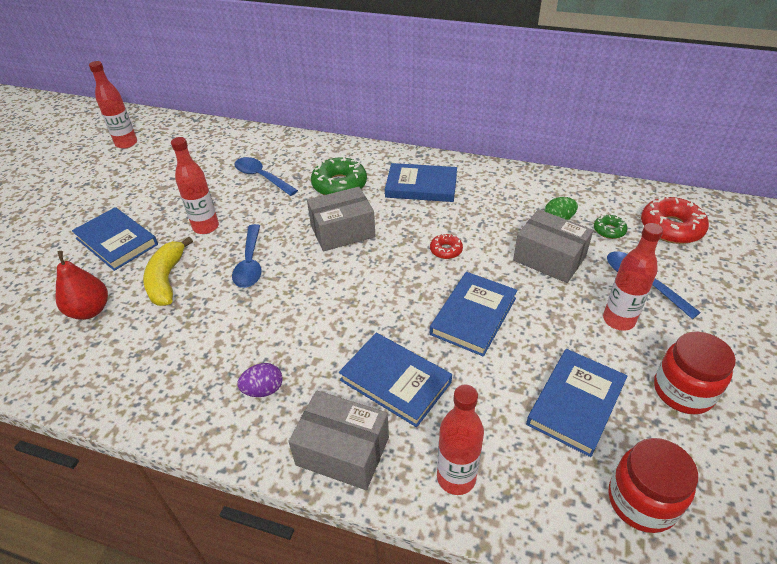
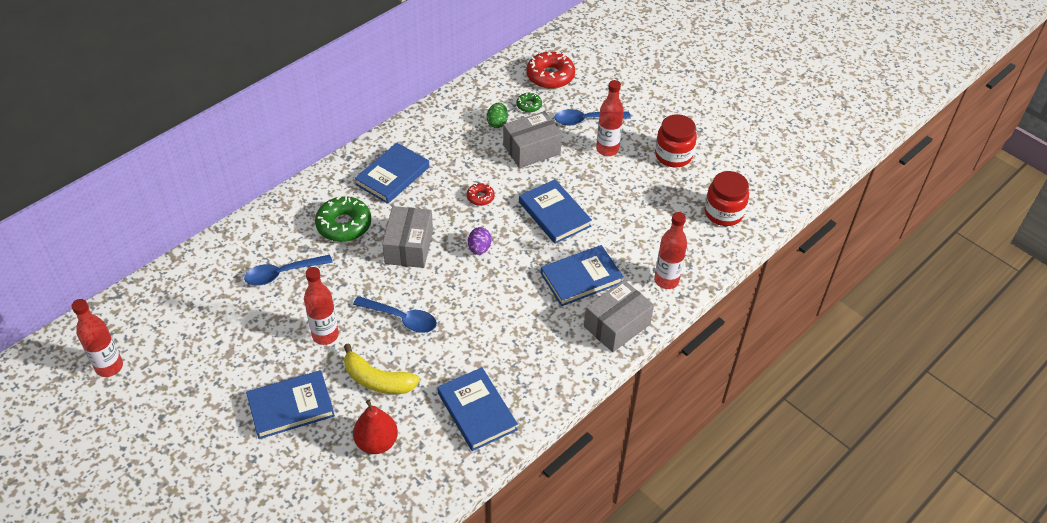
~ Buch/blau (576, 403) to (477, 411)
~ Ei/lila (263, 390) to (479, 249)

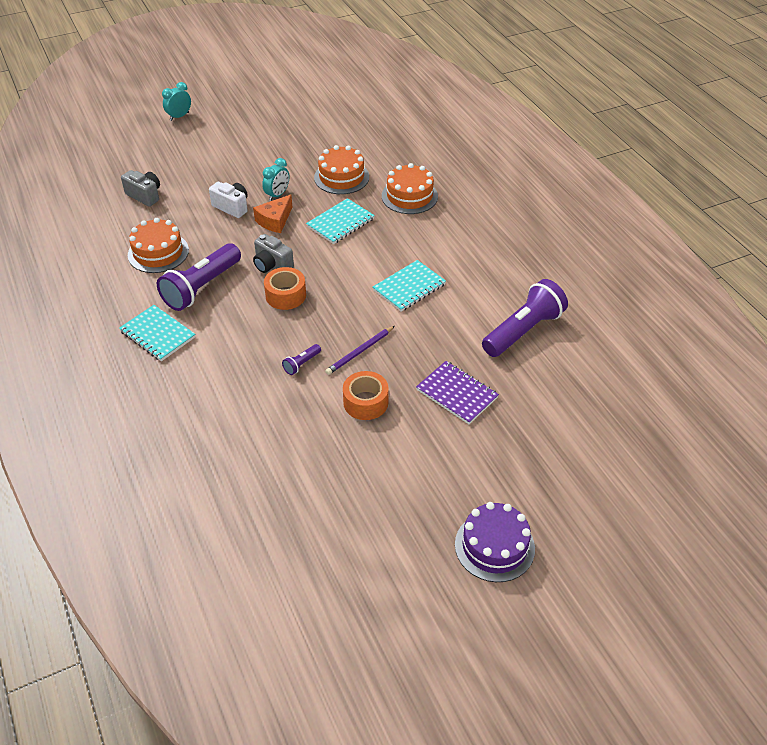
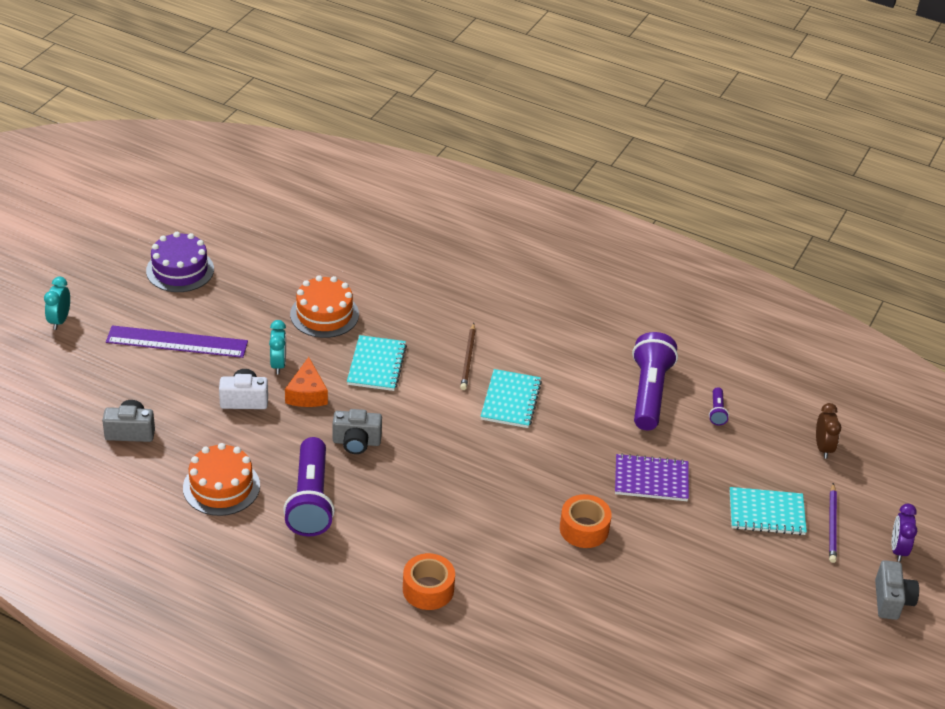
- Kuchen/orange (409, 196)
~ Klebeband/orange (285, 295) to (428, 589)
~ Notizbuch/türkis (157, 334) to (766, 513)
~ Bleistift/lila (360, 352) to (832, 525)
~ Taschenlampe/lila (301, 364) to (717, 412)
~ Kuchen/lila (494, 546) to (180, 270)
+ Bleistift/braun (468, 359)
+ Lineal/lila (177, 342)
+ Wecker/braun (823, 448)
+ Wecker/lila (898, 549)
+ Kamera/grau (891, 600)

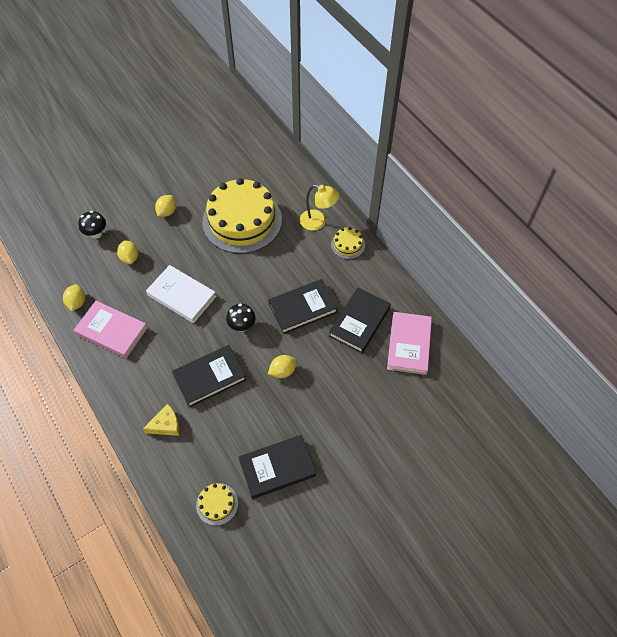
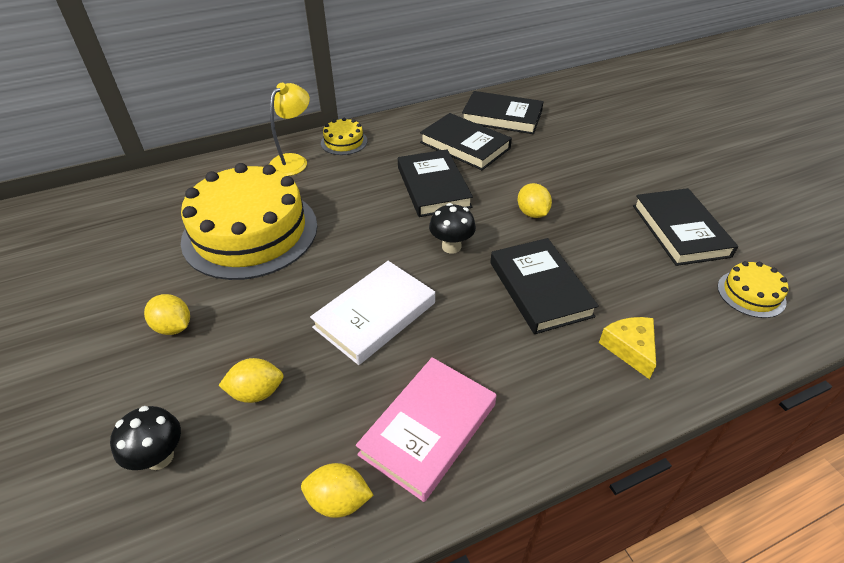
~ Buch/rosa (409, 345) to Buch/schwarz (502, 117)

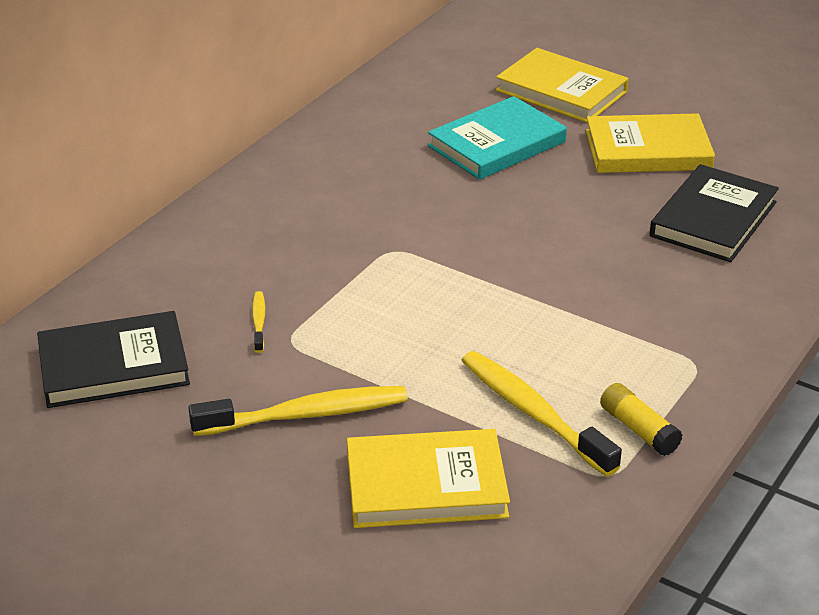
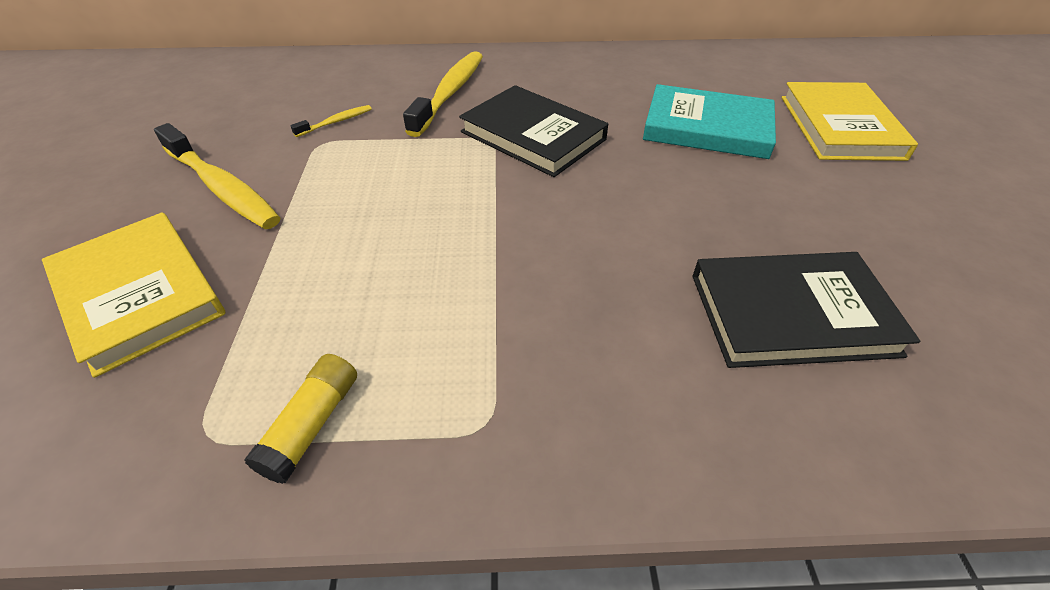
- Buch/gelb (648, 150)
~ Buch/schwarz (113, 366) to (533, 136)
~ Zahnbürste/gelb (533, 413) to (450, 93)

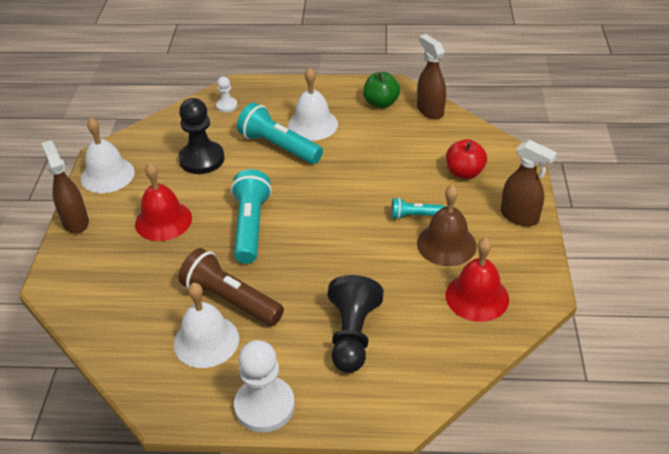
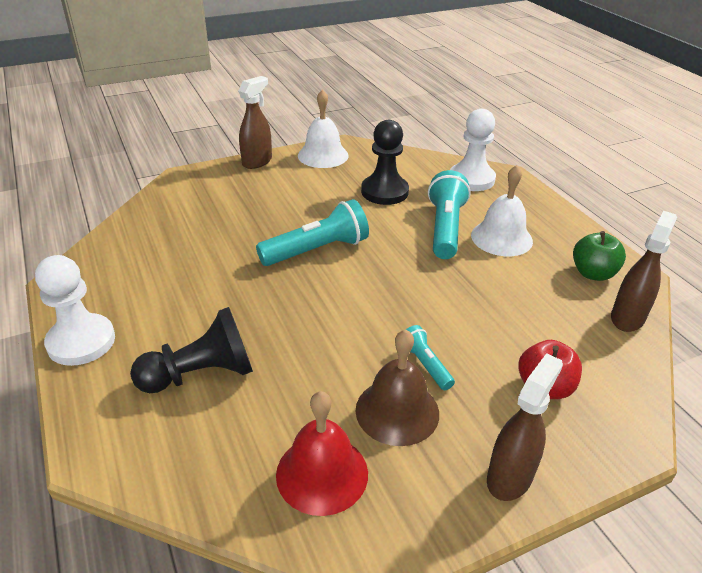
~ Bauer/weiß (227, 106) = (471, 179) x1.96
~ Sprühflasche/braun (519, 217) = (510, 477) 150 degrees counterclockwise
- Glocke/rot (163, 220)
- Taschenlampe/braun (231, 300)
- Glocke/weiß (206, 341)

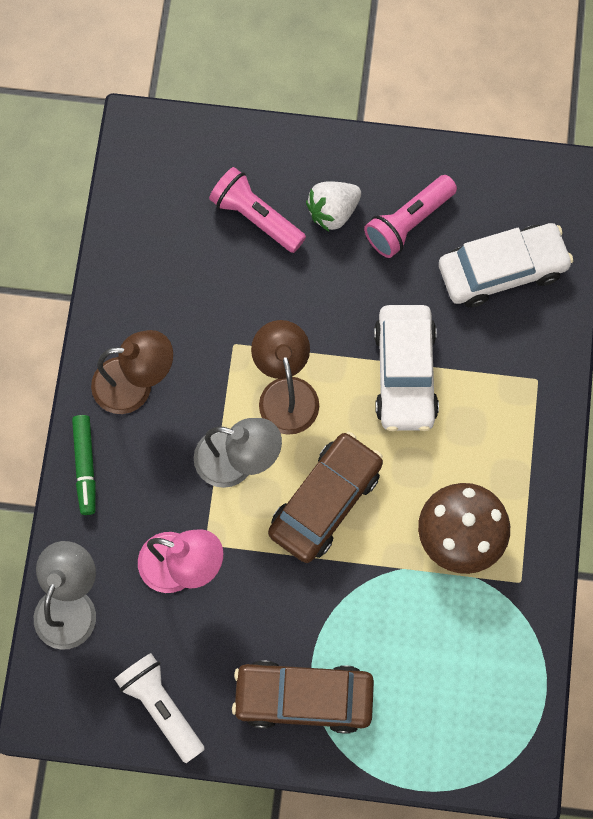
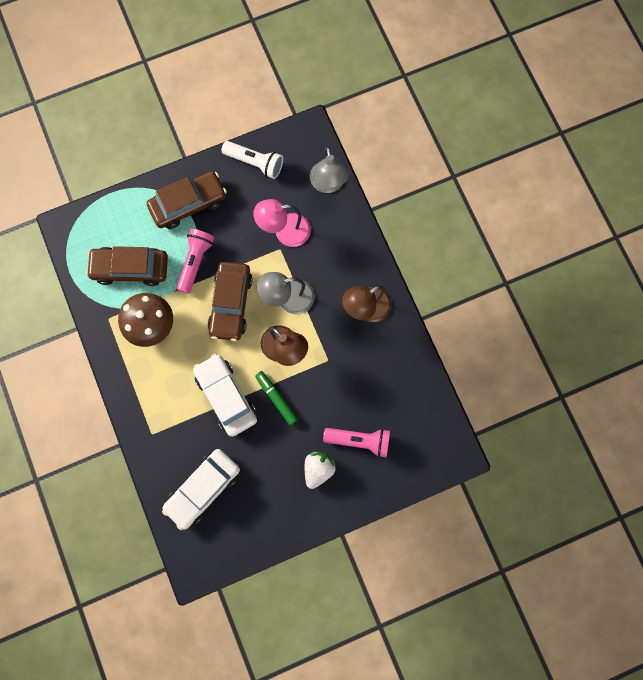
~ Taschenlampe/rosa (408, 223) to (195, 262)
~ Filzstift/grün (85, 466) to (276, 398)
+ Auto/braun (130, 268)

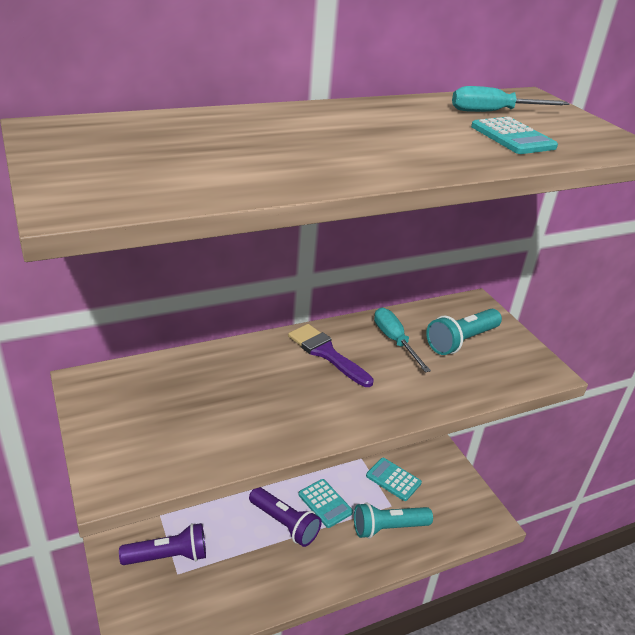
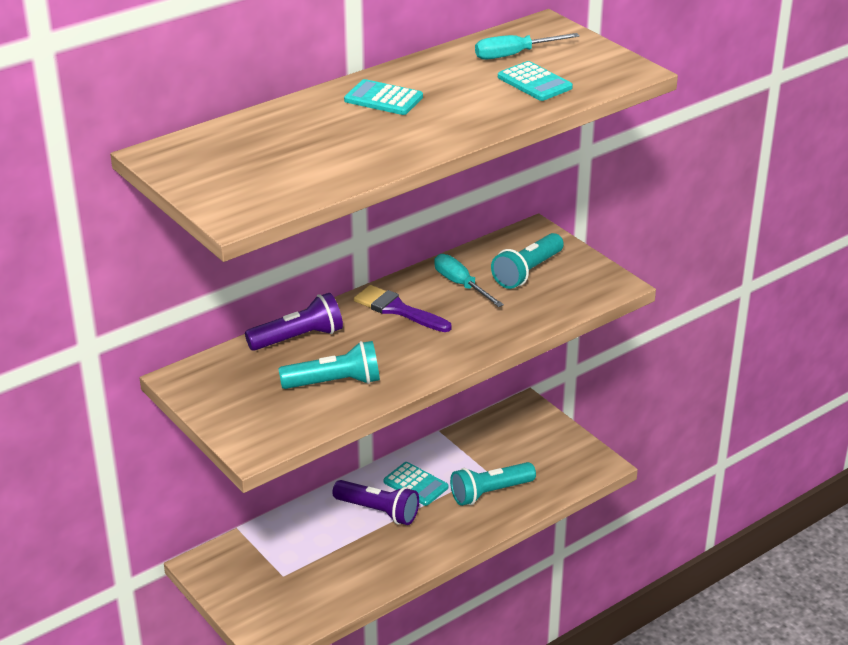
~ Taschenrechner/türkis (393, 479) to (383, 99)
~ Taschenlampe/lila (168, 556) to (298, 338)
+ Taschenlampe/türkis (334, 382)

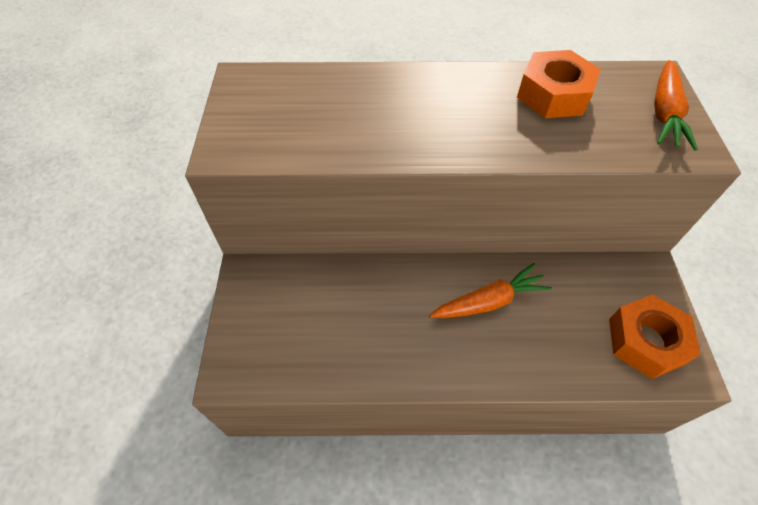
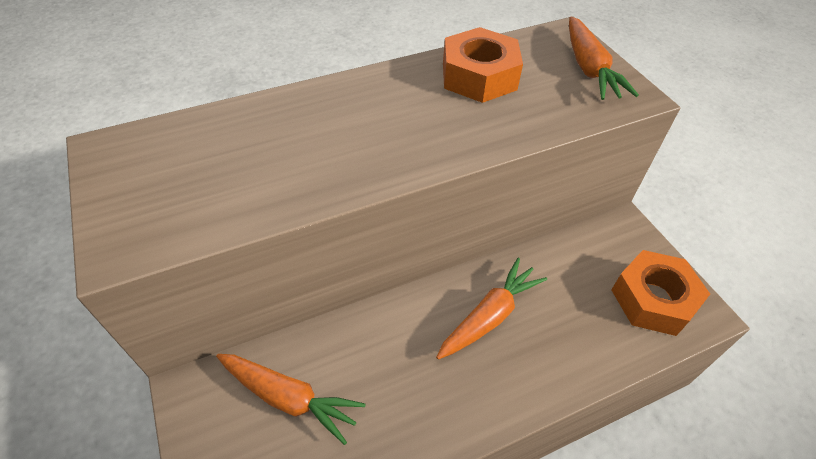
+ Karotte/orange (289, 397)

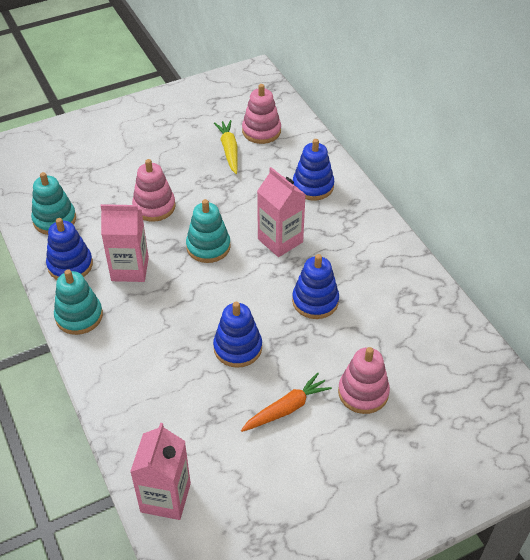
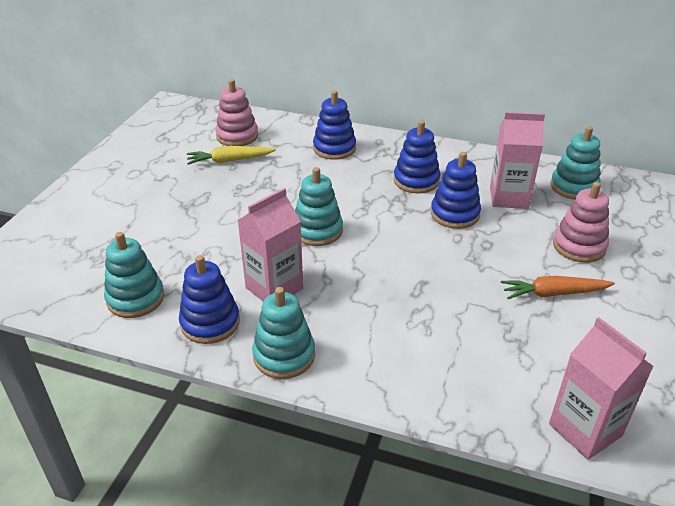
~ Karotte/gelb (229, 150) = (229, 160) 45 degrees counterclockwise
- Stapelspielzeug/rosa (154, 206)
~ Getränkekarton/rosa (280, 240) to (508, 197)
~ Stapelspielzeug/blau (237, 348) to (416, 181)
~ Karotte/orange (286, 408) = (553, 293) 105 degrees counterclockwise
+ Stapelspielzeug/türkis (573, 187)

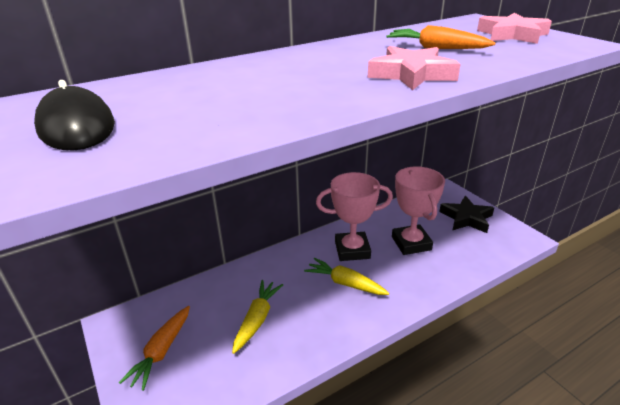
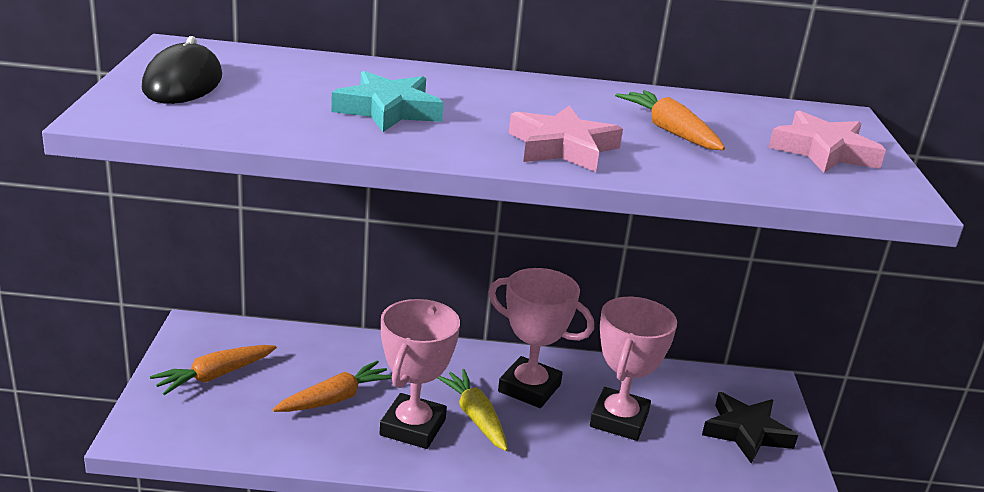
~ Karotte/gelb (257, 319) to Karotte/orange (335, 398)
+ Stern/türkis (388, 110)
+ Pokal/rosa (413, 427)

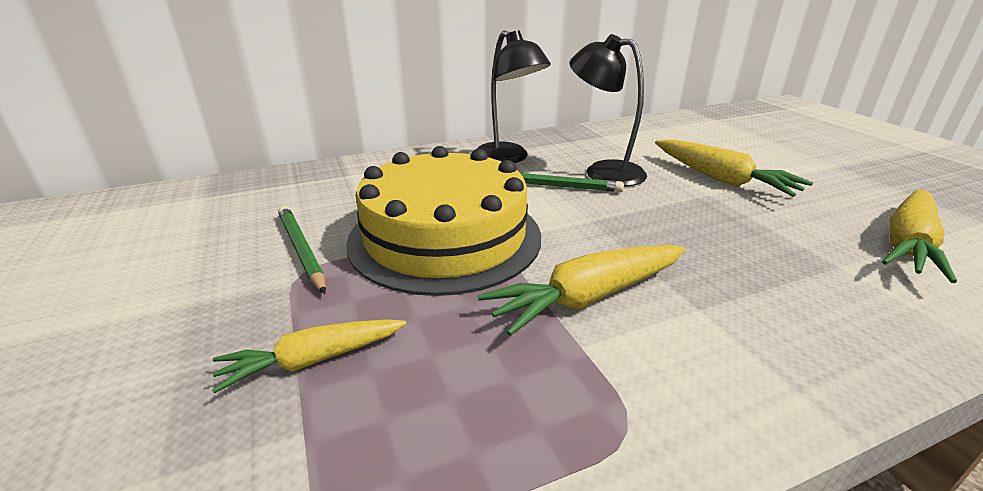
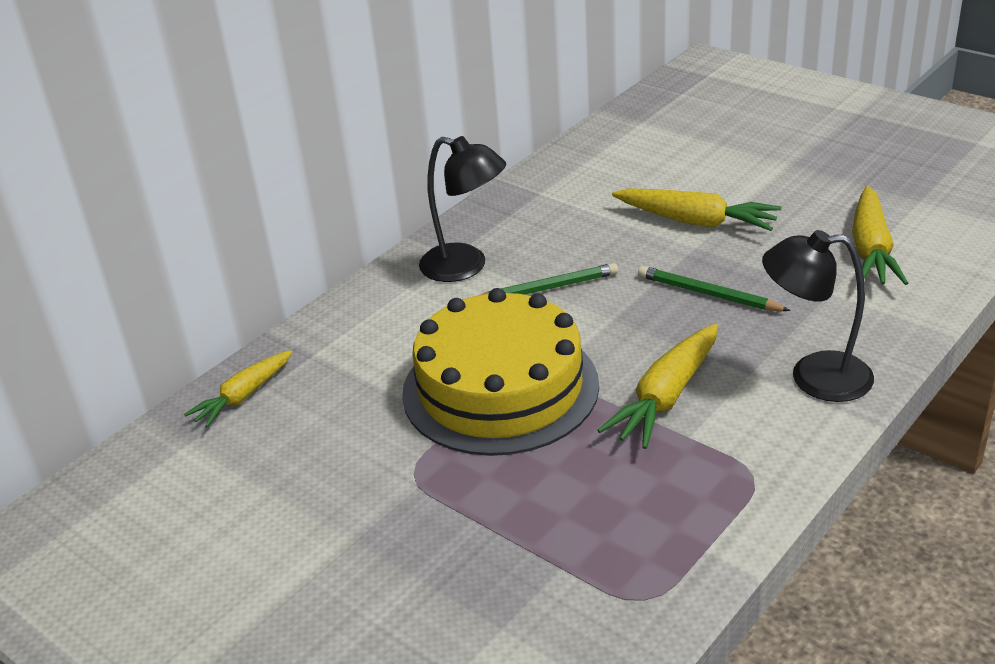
~ Lampe/schwarz (603, 171) to (814, 377)
~ Bleistift/grün (301, 250) to (708, 294)
~ Karotte/gelb (313, 360) to (244, 396)

